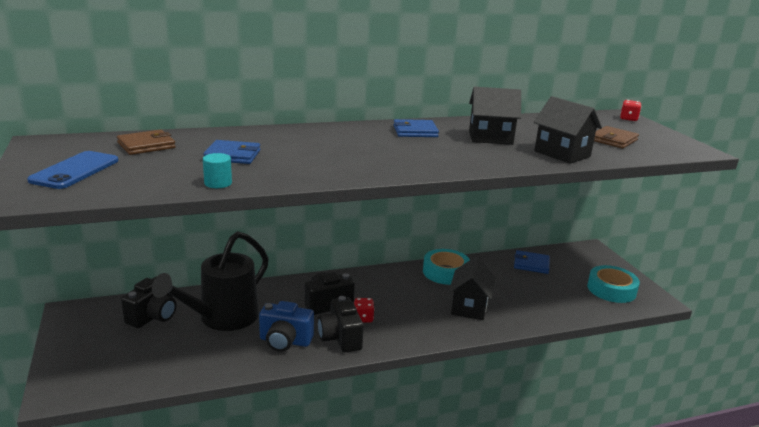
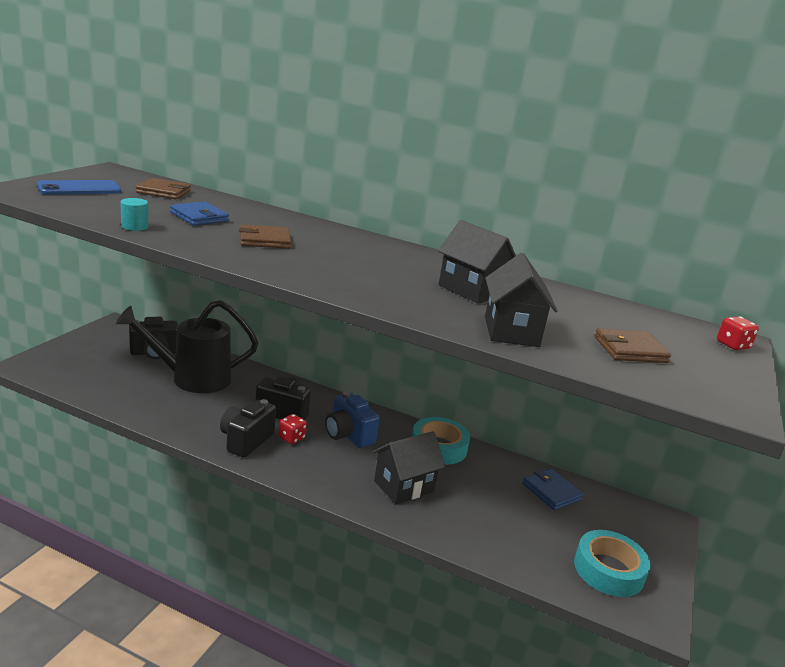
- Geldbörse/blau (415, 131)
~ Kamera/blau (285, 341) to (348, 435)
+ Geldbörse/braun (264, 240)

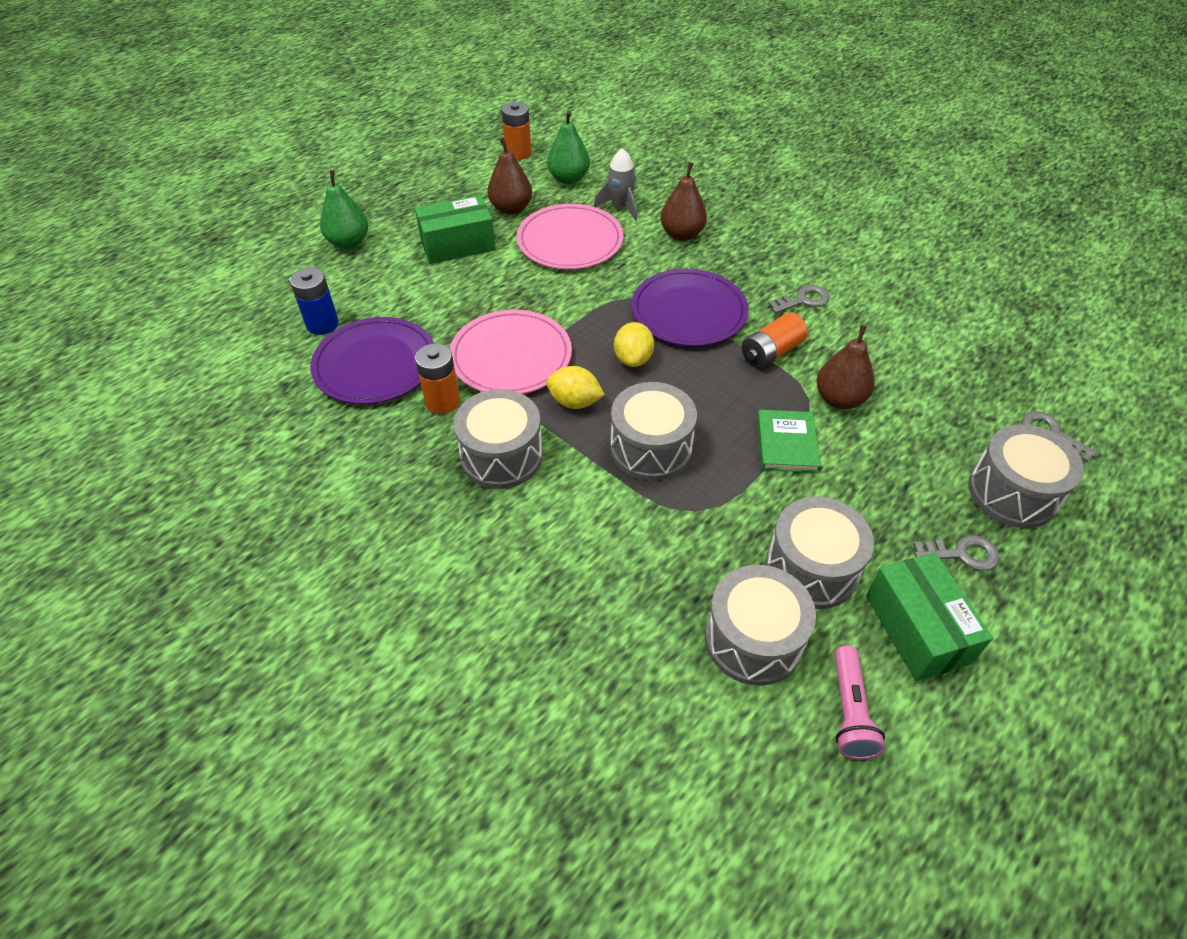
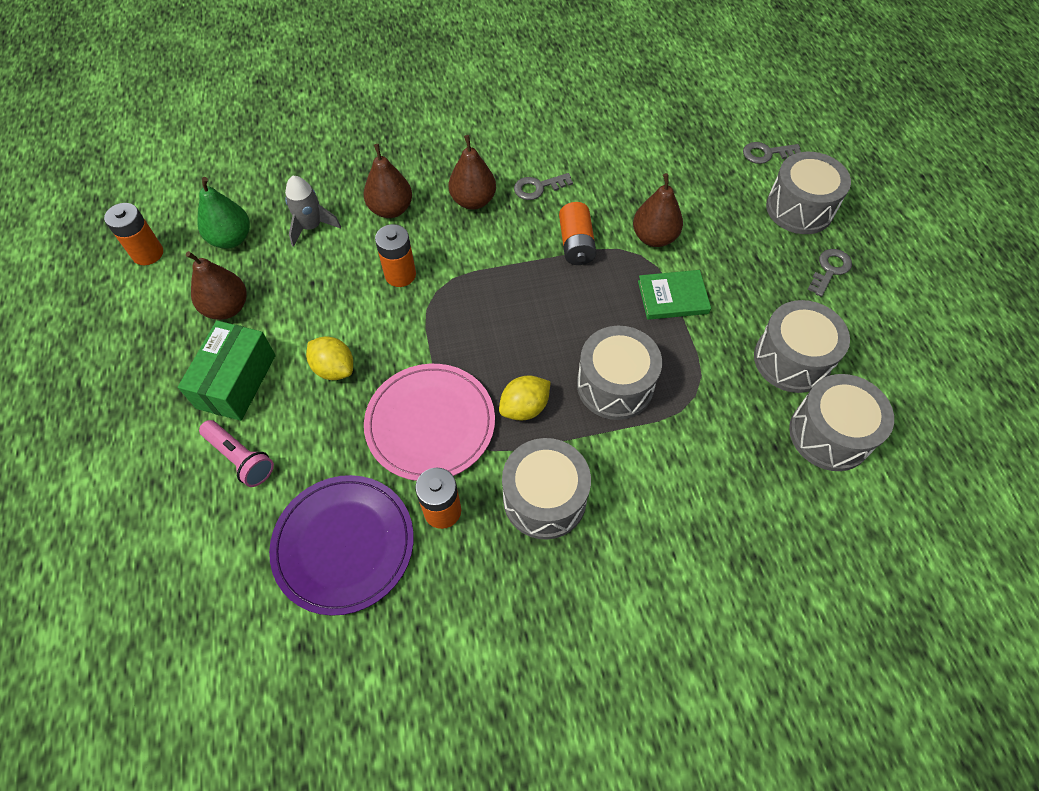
- Birne/grün (349, 242)
- Teller/rosa (570, 241)
- Batterie/blau (322, 324)
- Teller/lila (689, 311)
~ Schlüssel/grau (803, 300) = (538, 187) 120 degrees counterclockwise
~ Zitrone/gelb (633, 359) to (334, 368)
~ Buch/grün (786, 443) = (673, 297) 45 degrees counterclockwise
- Schachtel/grün (917, 629)
~ Taschenlampe/rosa (849, 711) to (240, 458)
+ Birne/braun (473, 201)
+ Batterie/orange (400, 275)

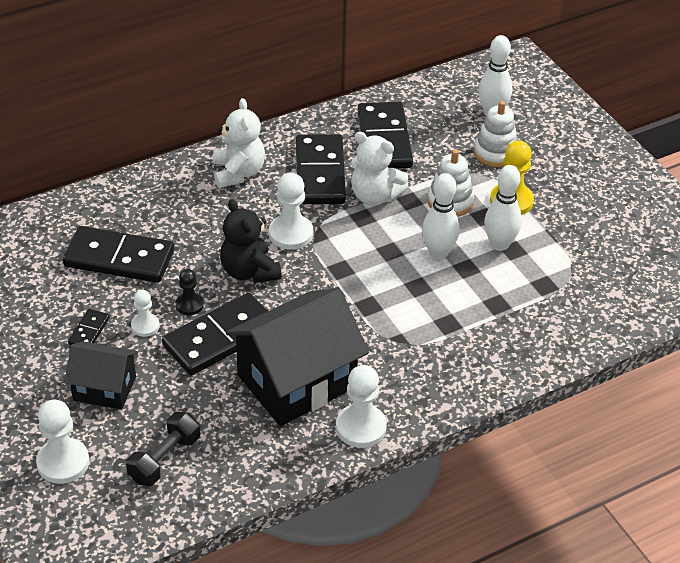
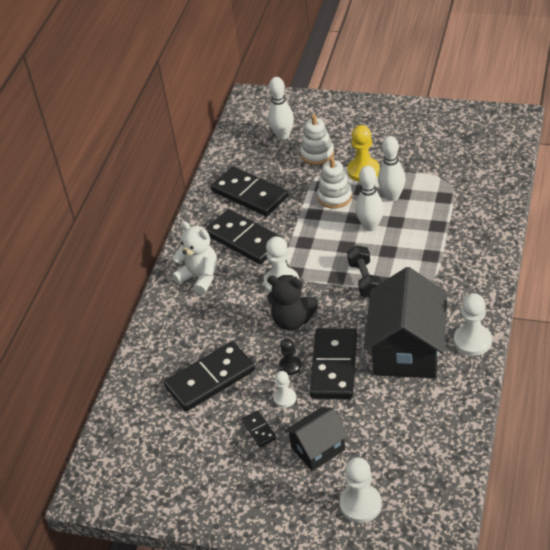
- Teddybär/weiß (375, 196)
~ Hantel/schwarz (164, 459) to (364, 280)

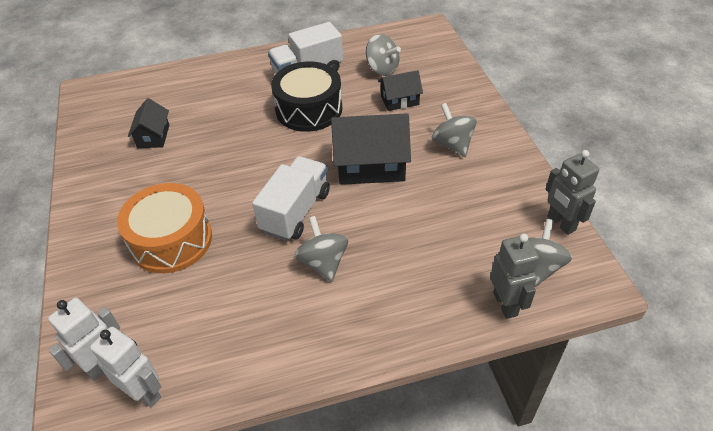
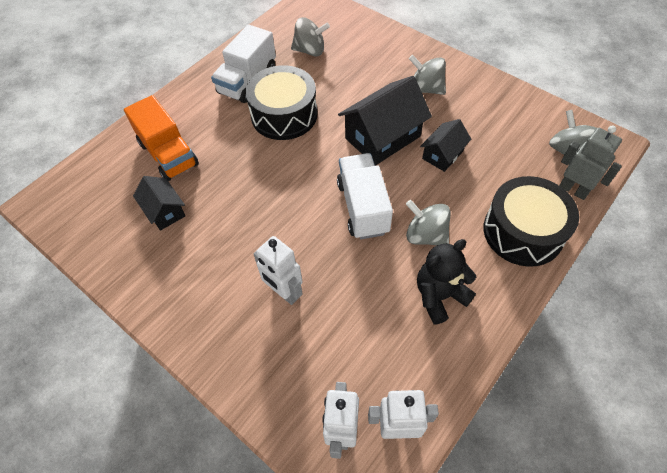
~ Haus/schwarz (399, 100) to (443, 154)
- Roboter/grau (561, 223)
~ Trommel/orange (171, 240) to Roboter/weiß (284, 292)
+ Lastwagen/orange (169, 154)
+ Trommel/schwarz (523, 231)
+ Teddybär/schwarz (439, 296)

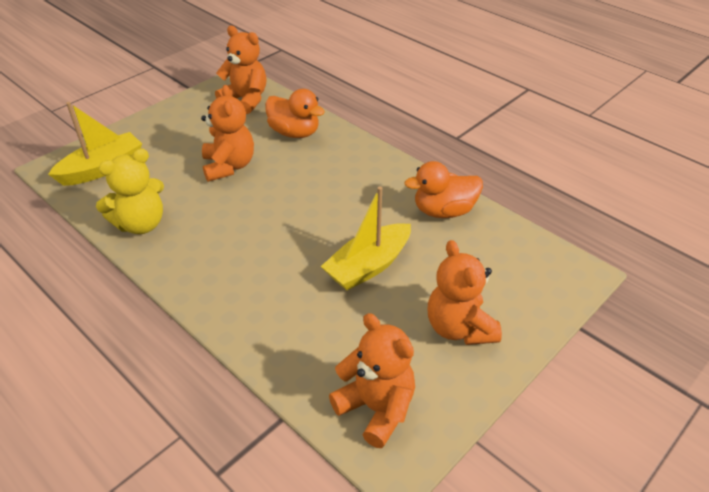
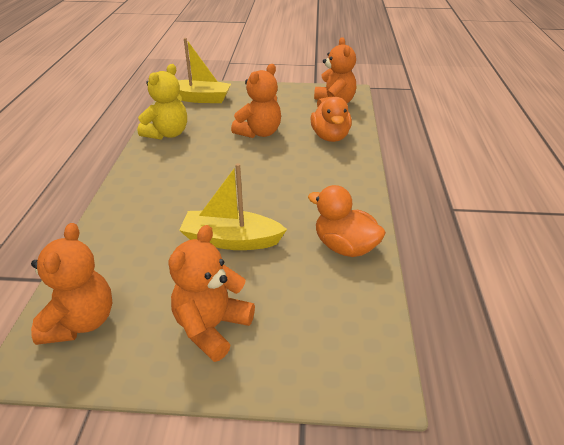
~ Teddybär/gelb (141, 224) = (167, 134) 75 degrees counterclockwise

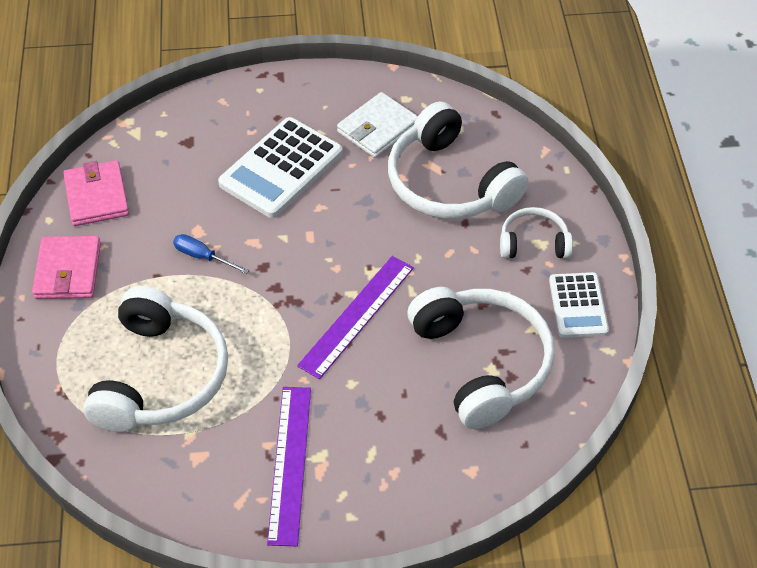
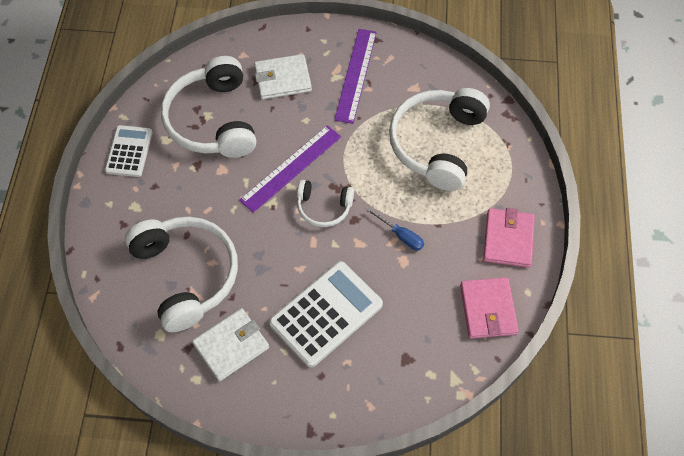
~ Kopfhörer/weiß (533, 243) to (323, 207)
+ Geldbörse/weiß (282, 79)

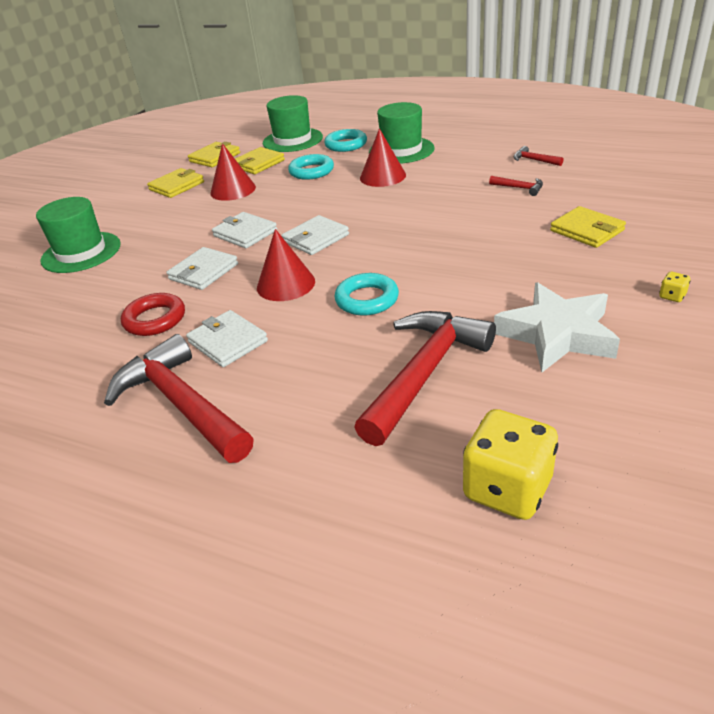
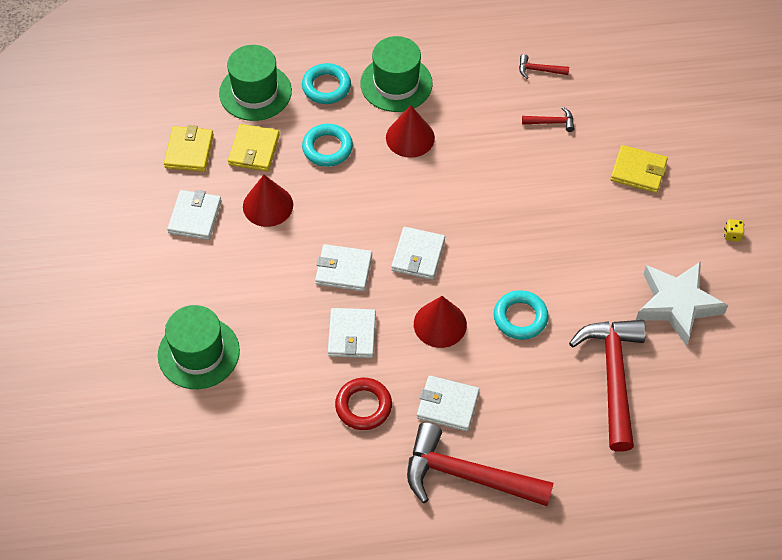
~ Geldbörse/gelb (177, 186) to Geldbörse/weiß (195, 217)
- Spielwürfel/gelb (507, 488)

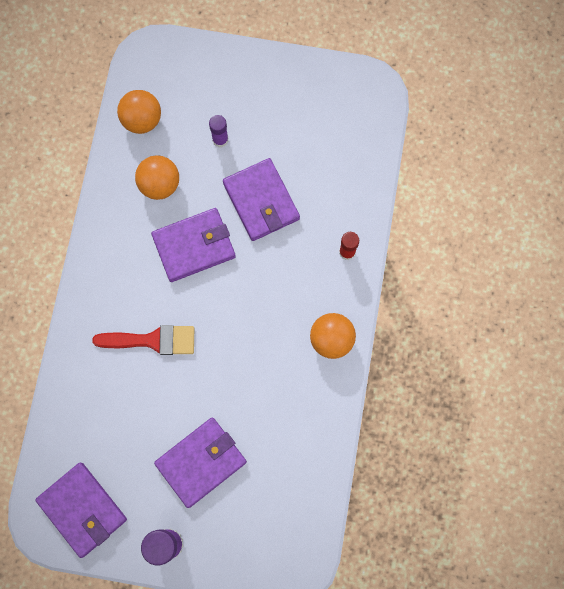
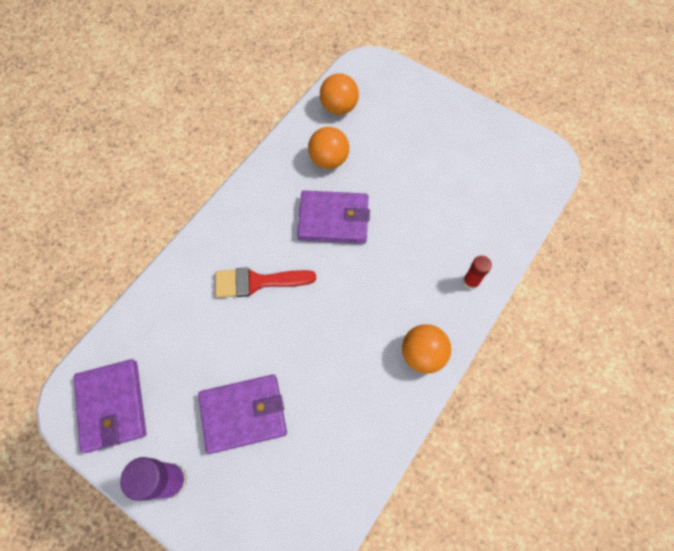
- Klebestift/lila (220, 140)
- Geldbörse/lila (261, 201)
~ Pinsel/rot (152, 340) = (257, 282) 150 degrees clockwise

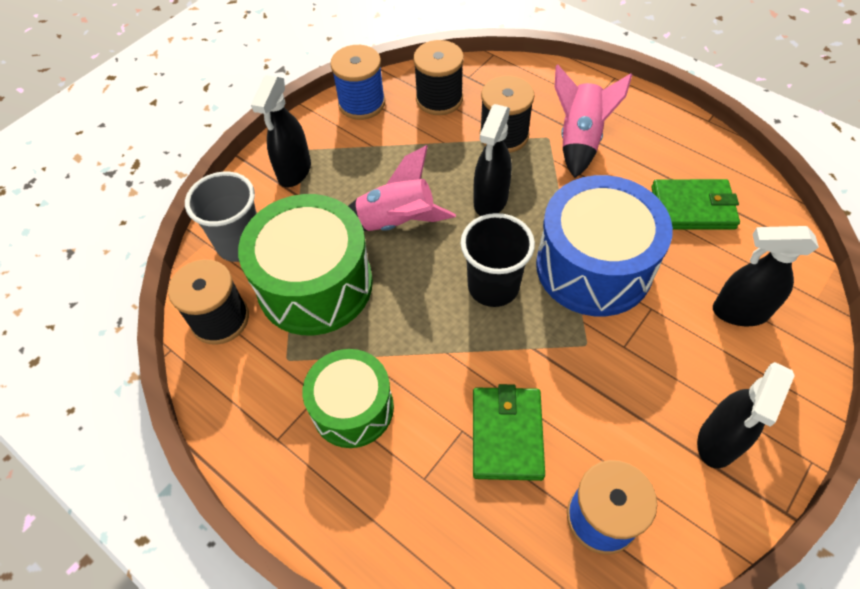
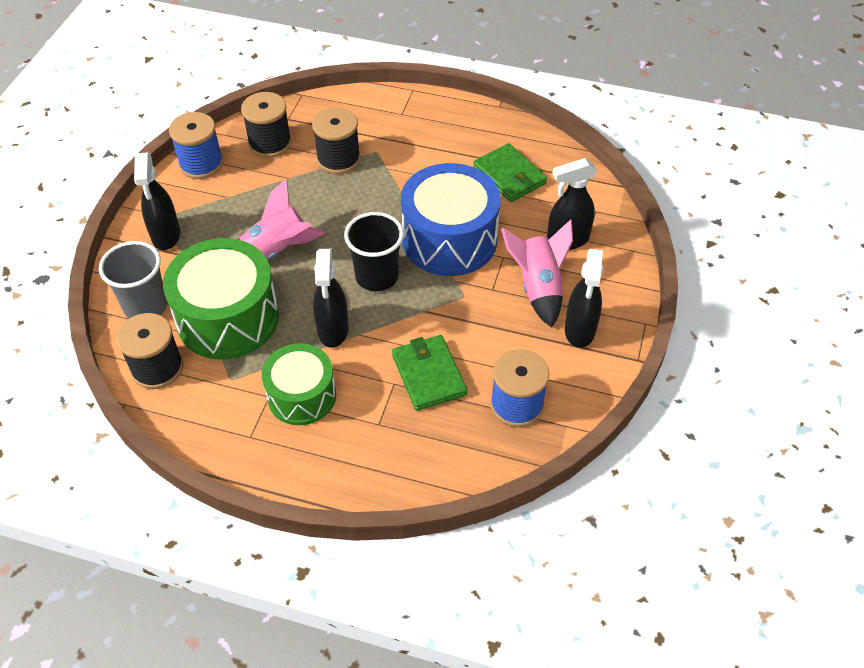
~ Rakete/rosa (579, 140) to (538, 287)
~ Sprühflasche/schwarz (490, 201) to (333, 330)
~ Geldbörse/grün (693, 208) = (509, 176) 75 degrees clockwise

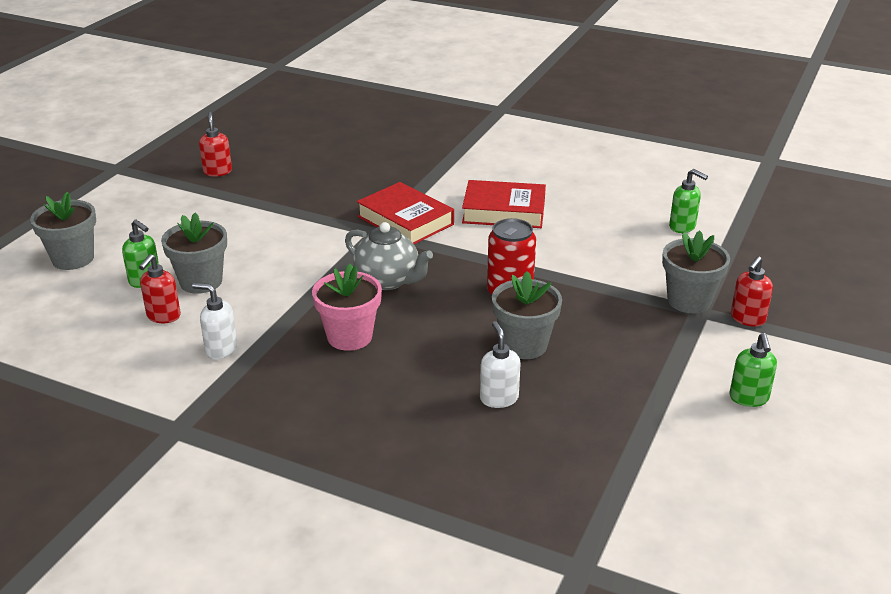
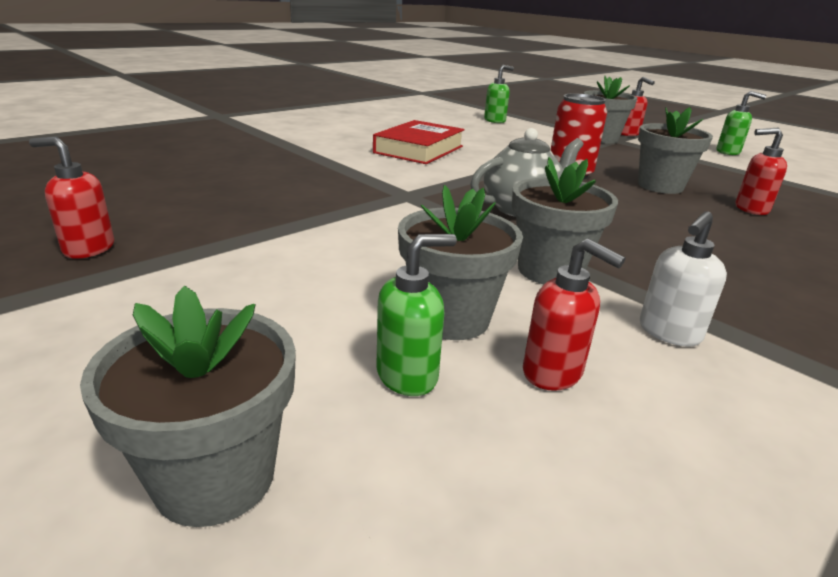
- Buch/rot (405, 220)
- Blumentopf/rosa (349, 337)
~ Seifenspender/weiß (499, 398) to Seifenspender/rot (750, 209)
+ Blumentopf/grau (549, 270)

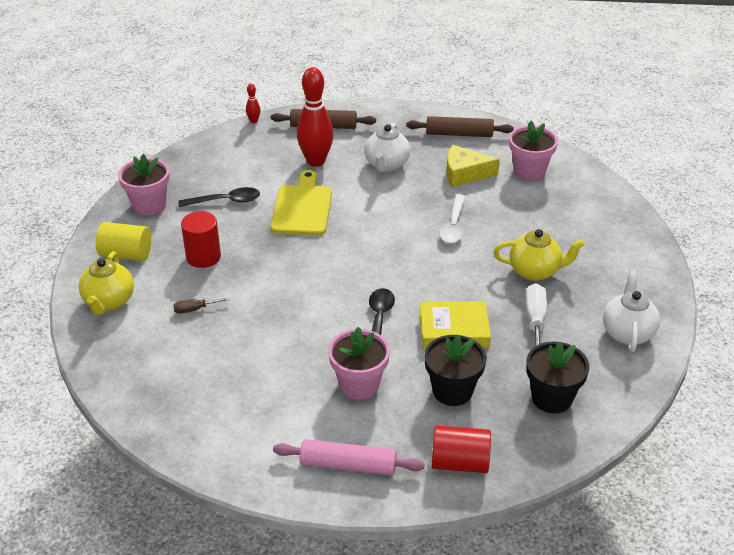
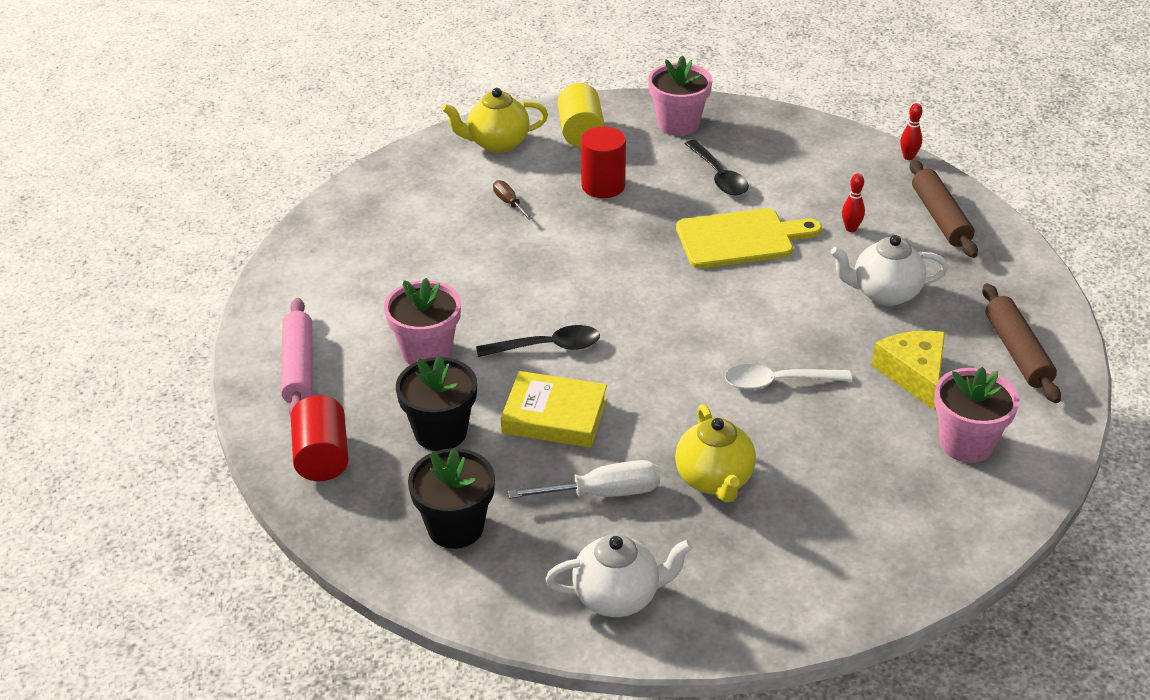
~ Bowlingkegel/rot (316, 161) = (851, 228) x0.43
~ Buch/gelb (454, 330) = (554, 416) 60 degrees counterclockwise

